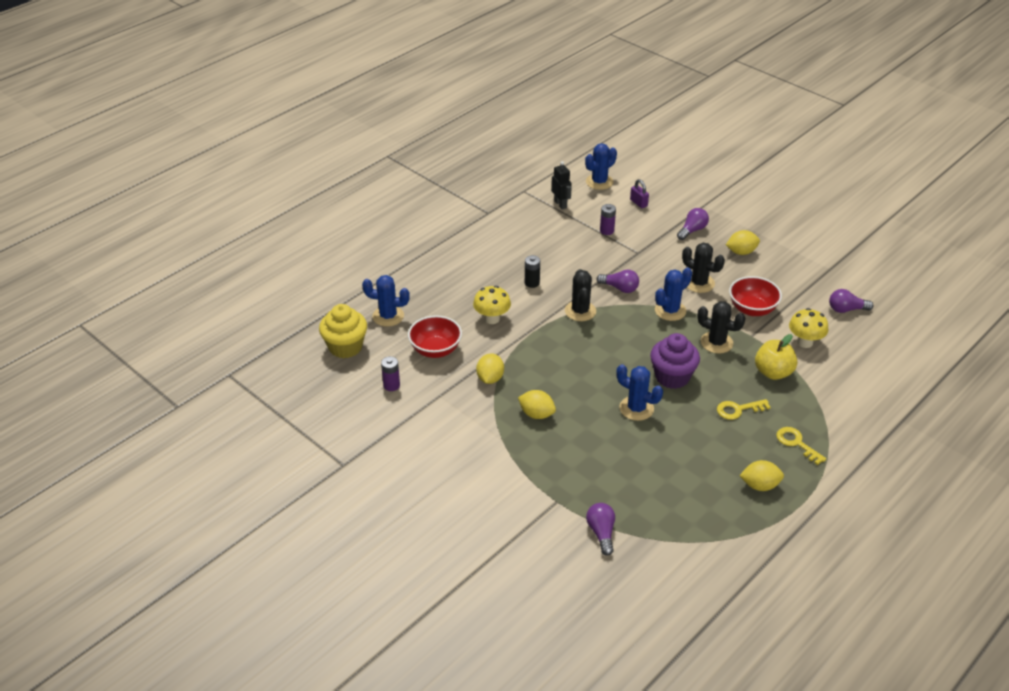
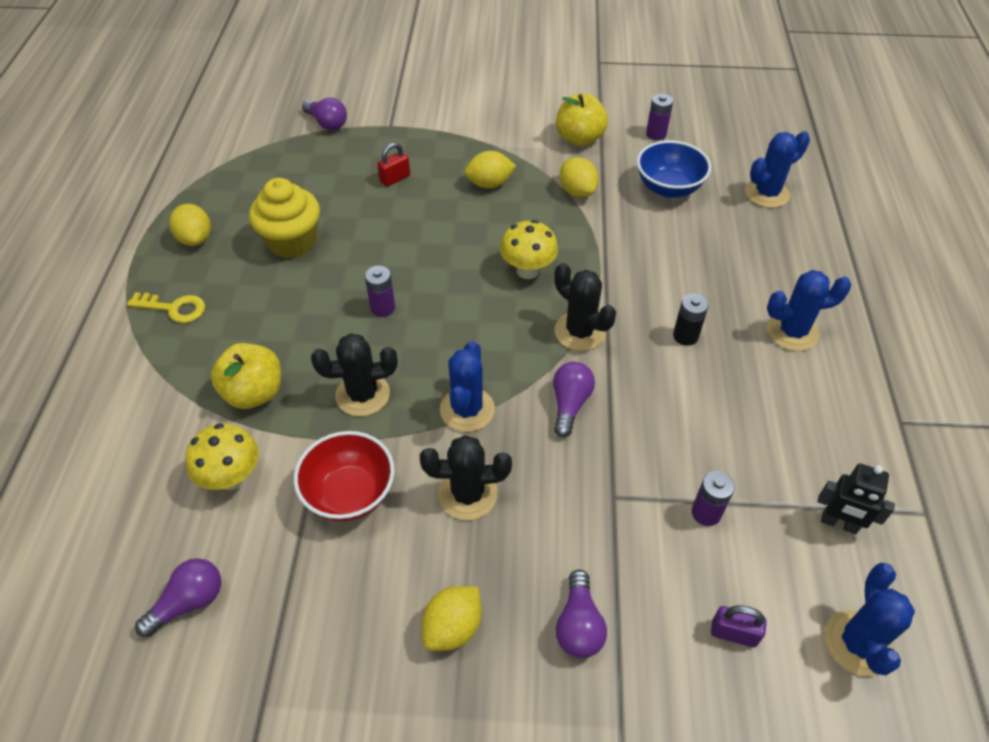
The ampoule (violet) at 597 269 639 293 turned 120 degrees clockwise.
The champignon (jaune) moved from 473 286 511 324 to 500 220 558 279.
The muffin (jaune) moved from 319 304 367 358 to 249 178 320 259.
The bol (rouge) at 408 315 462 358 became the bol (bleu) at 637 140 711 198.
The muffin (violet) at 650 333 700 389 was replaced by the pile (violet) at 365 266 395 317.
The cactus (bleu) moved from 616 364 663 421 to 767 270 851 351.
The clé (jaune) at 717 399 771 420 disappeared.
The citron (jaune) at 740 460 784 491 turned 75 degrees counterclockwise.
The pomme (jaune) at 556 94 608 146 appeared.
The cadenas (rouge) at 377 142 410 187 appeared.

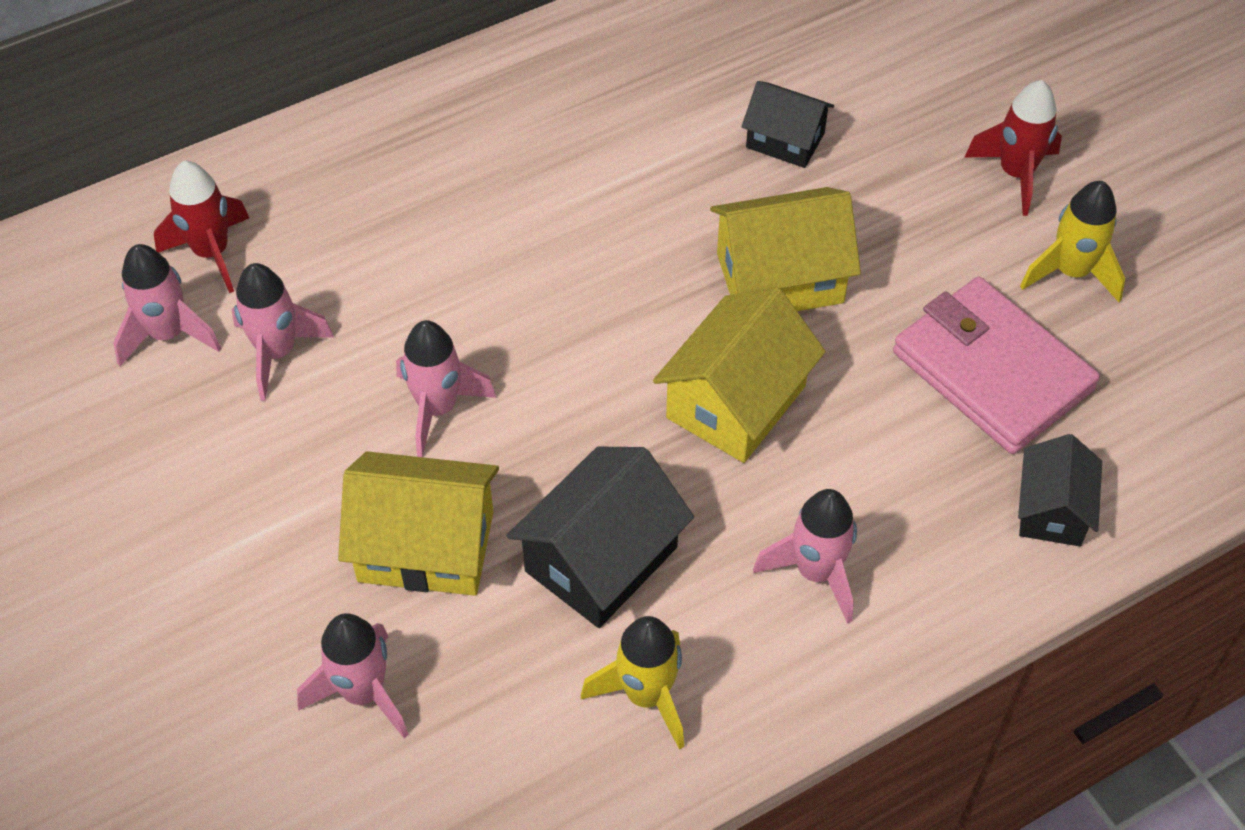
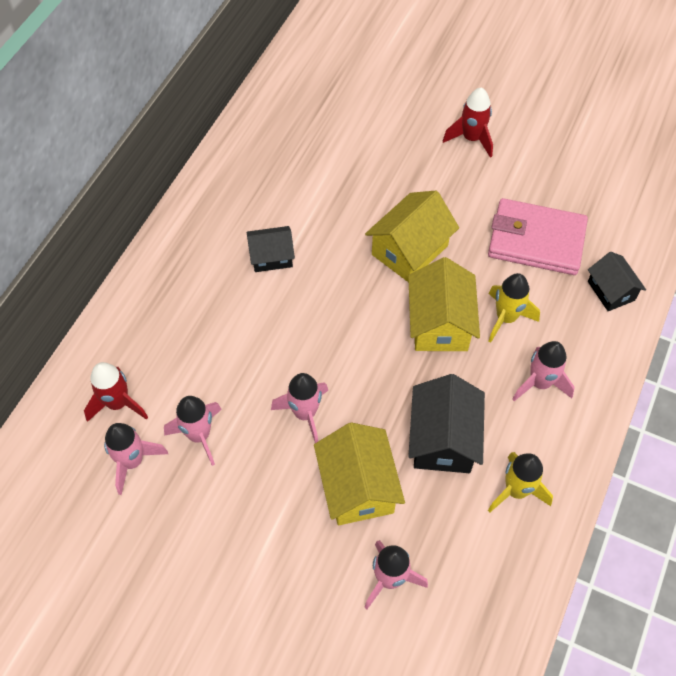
The maison (noir) moved from 742 81 834 168 to 247 226 295 272.
The fusée (jaune) moved from 1020 181 1125 302 to 488 273 540 343.
The maison (jaune) at 338 451 499 596 turned 75 degrees counterclockwise.

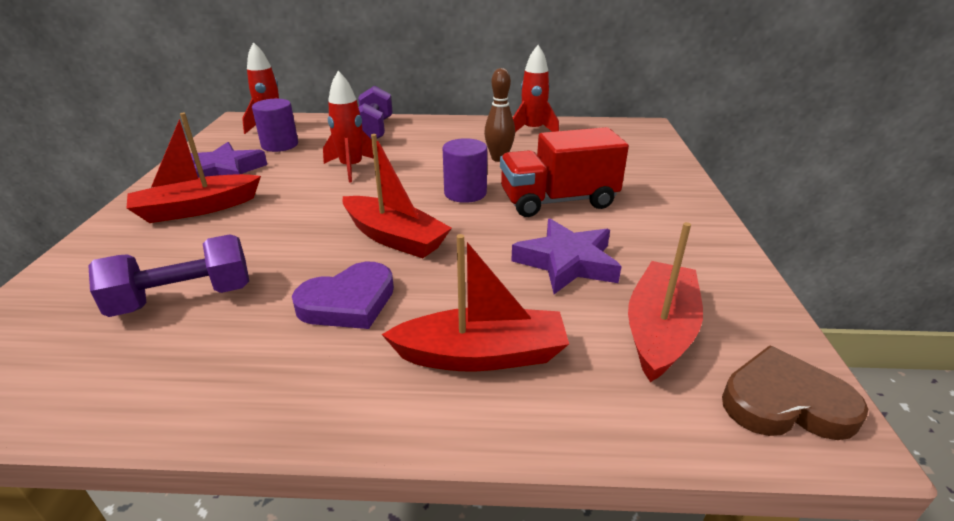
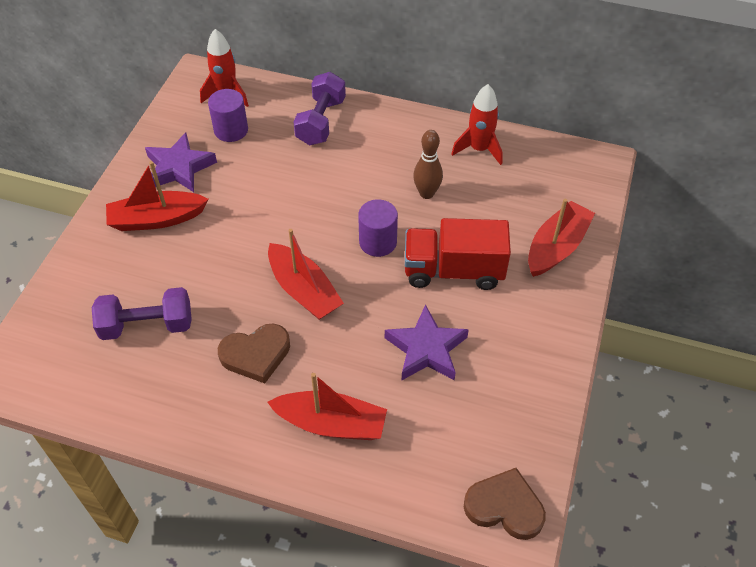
The fusée (rouge) at 323 71 374 182 disappeared.
The bateau (rouge) moved from 628 222 703 382 to 528 199 595 277.
The cœur (violet) at 292 262 394 329 became the cœur (marron) at 218 323 290 383.

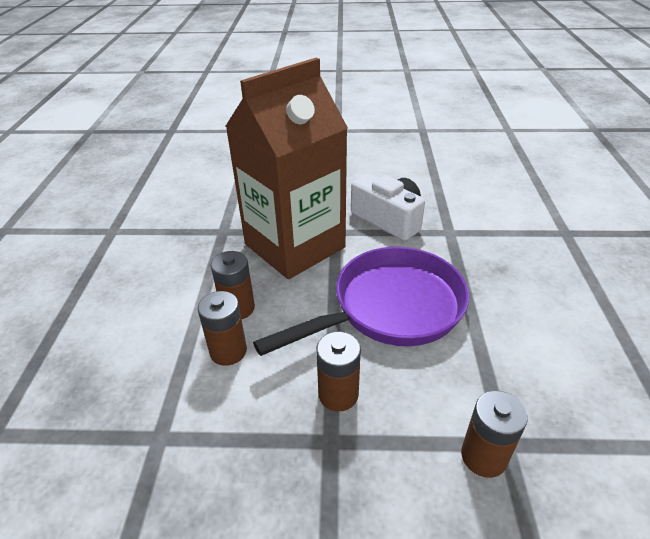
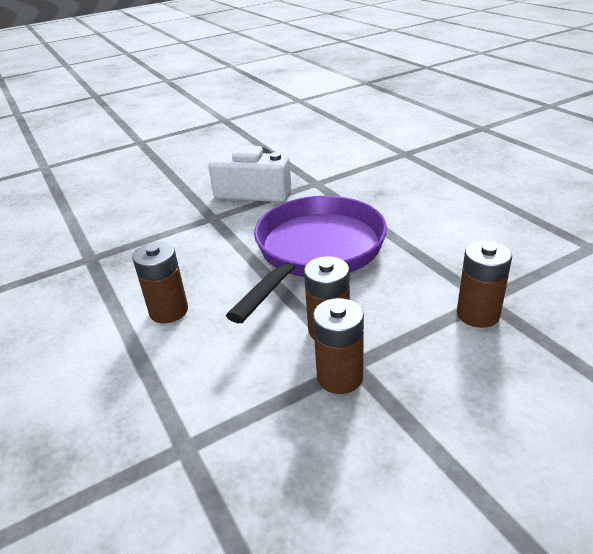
The brique de lait (marron) at 225 58 348 279 disappeared.
The pile (marron) moved from 198 291 247 366 to 313 298 364 394.

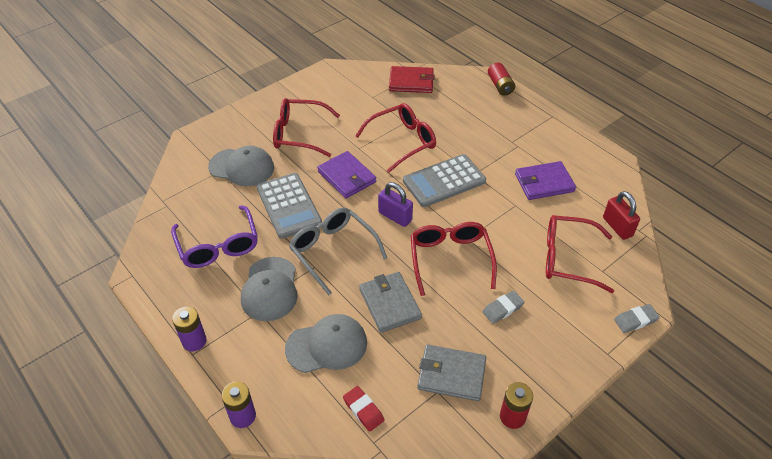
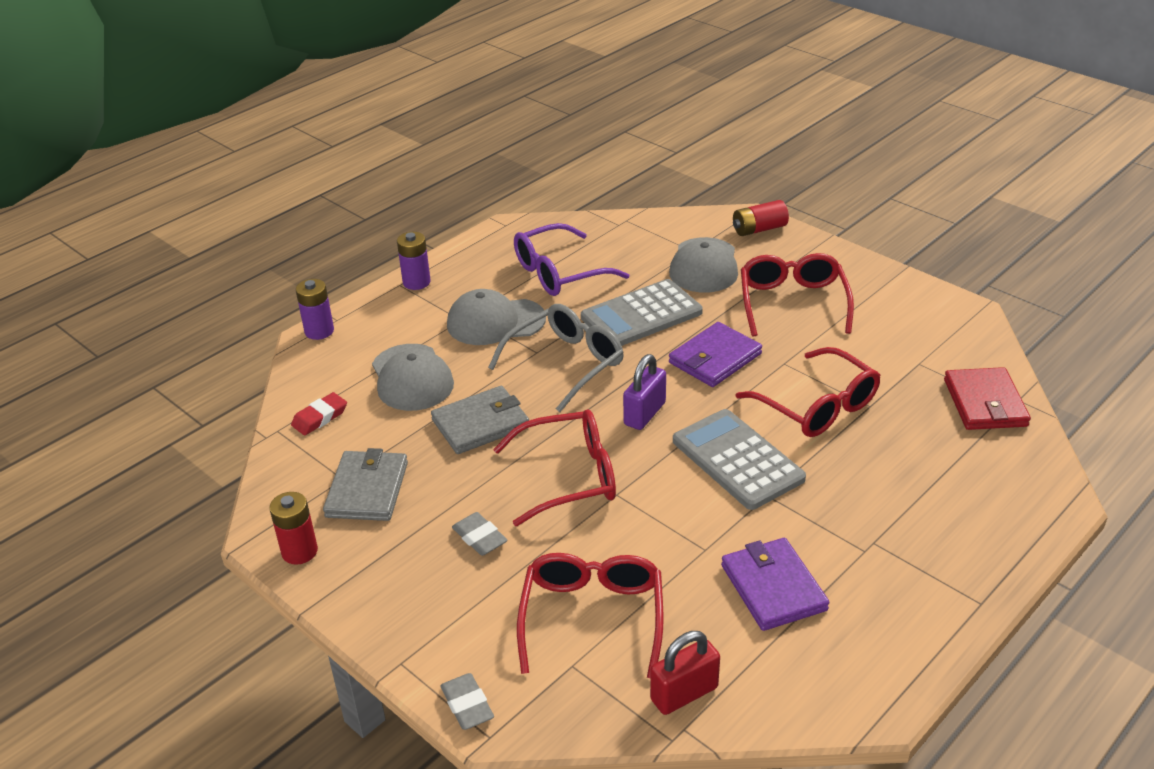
The pile (rouge) moved from 488 62 515 96 to 733 200 789 236.

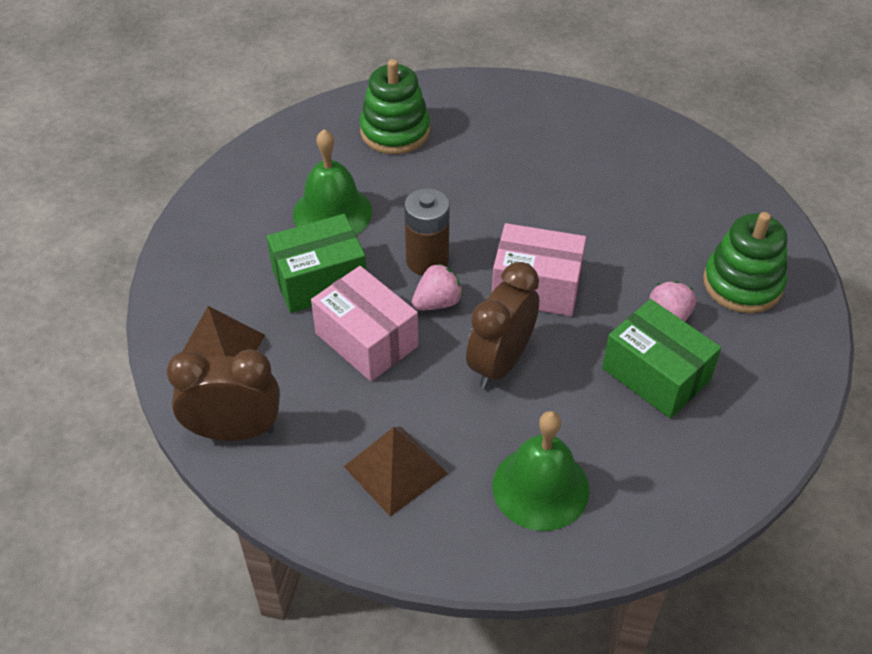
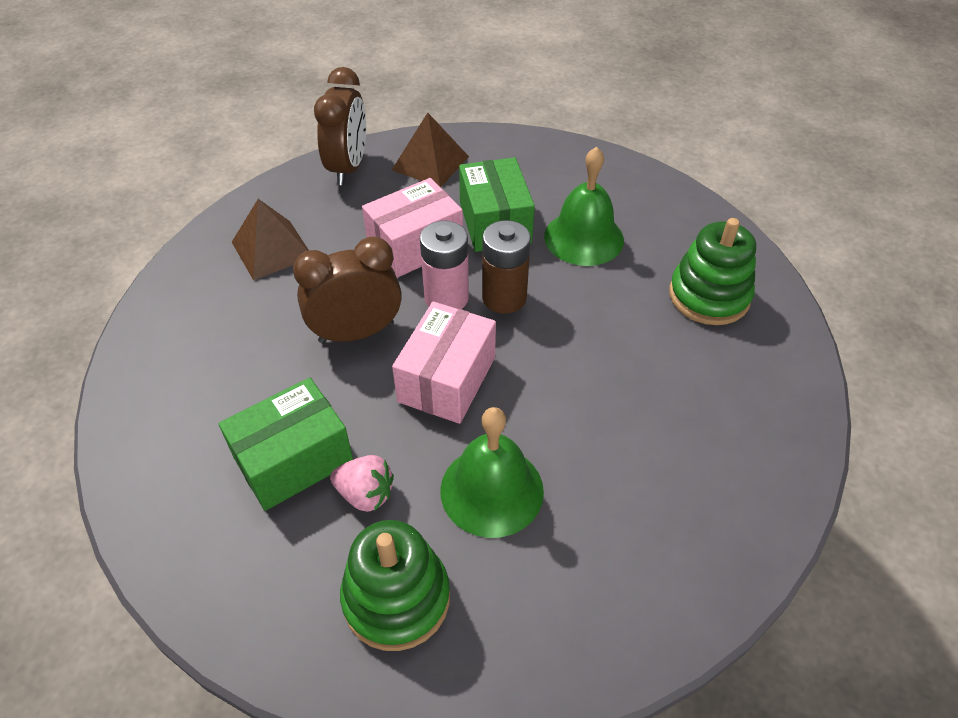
The réveil (marron) at 466 262 539 389 turned 60 degrees counterclockwise.
The fraise (rose) at 412 263 463 310 was replaced by the pile (rose) at 420 221 469 309.
The cloche (vert) moved from 492 411 590 531 to 440 407 544 538.

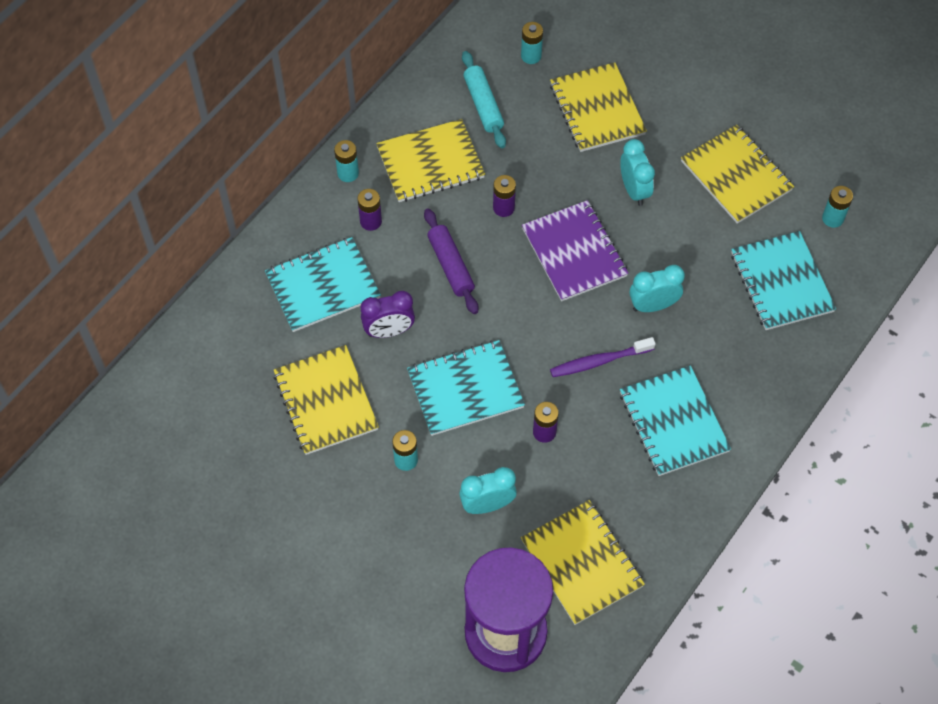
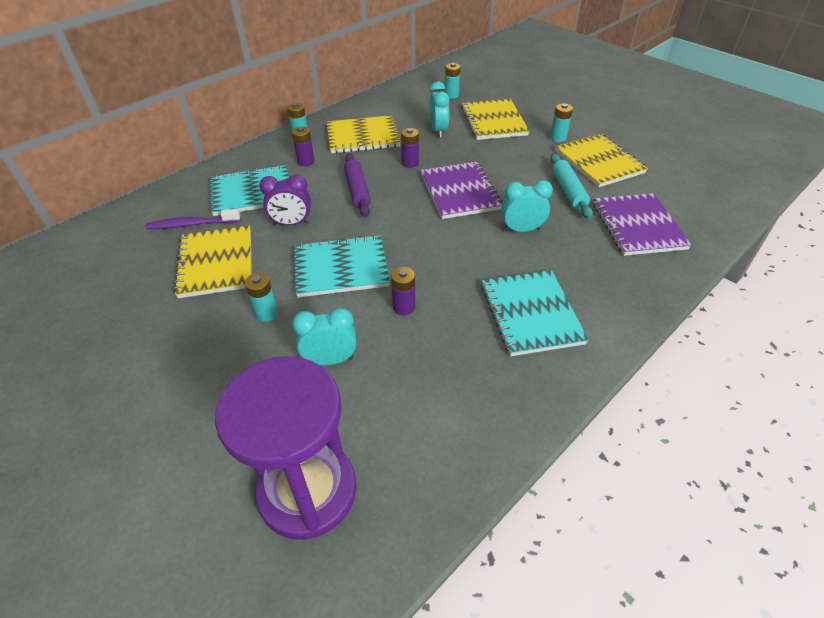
The rouleau à pâtisserie (turquoise) moved from 462 51 506 148 to 550 153 593 219.
The réveil (turquoise) moved from 620 139 655 206 to 429 81 449 138.
The pile (turquoise) moved from 822 186 853 228 to 550 103 573 142.
The carnet (turquoise) at 731 231 836 330 became the carnet (violet) at 593 193 691 256.
The brosse à dents (violet) moved from 550 337 656 377 to 146 209 241 229.
The carnet (jaune) at 521 500 645 625 disappeared.

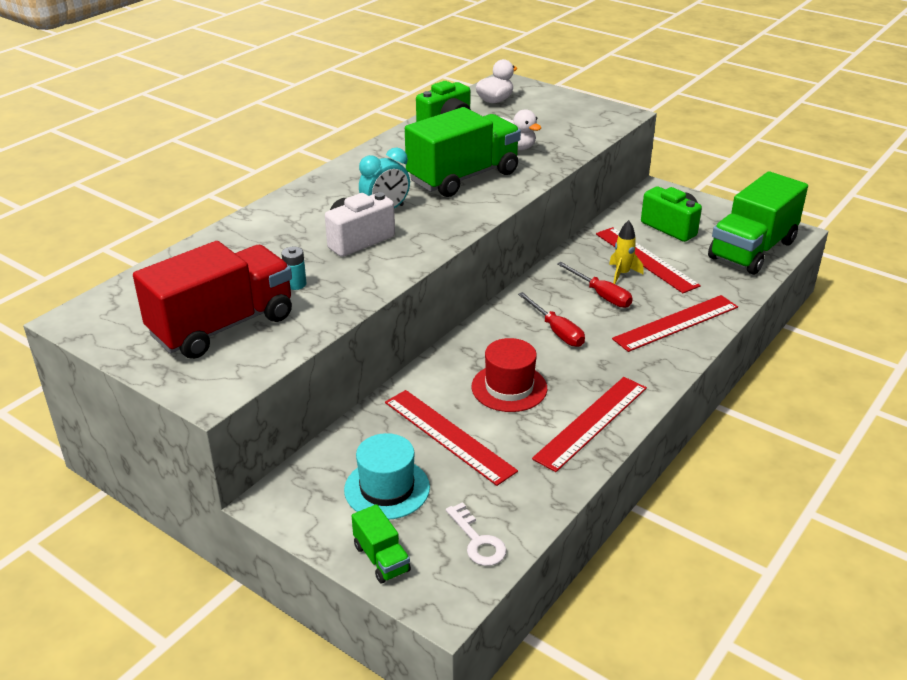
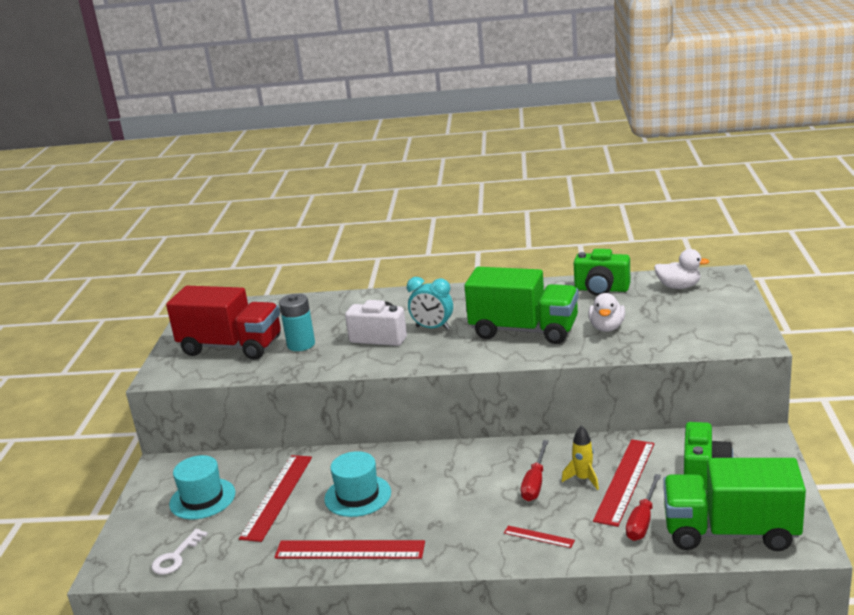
The pile (turquoise) at 281 247 306 290 changed to 1.71 times the size.
The tournevis (rouge) moved from 518 292 585 347 to 626 474 661 541.
The règle (rouge) at 612 295 738 352 changed to 0.47 times the size.
The chapeau (rouge) at 471 338 547 412 became the chapeau (turquoise) at 324 451 391 517.
The camion (vert) at 352 504 411 583 disappeared.

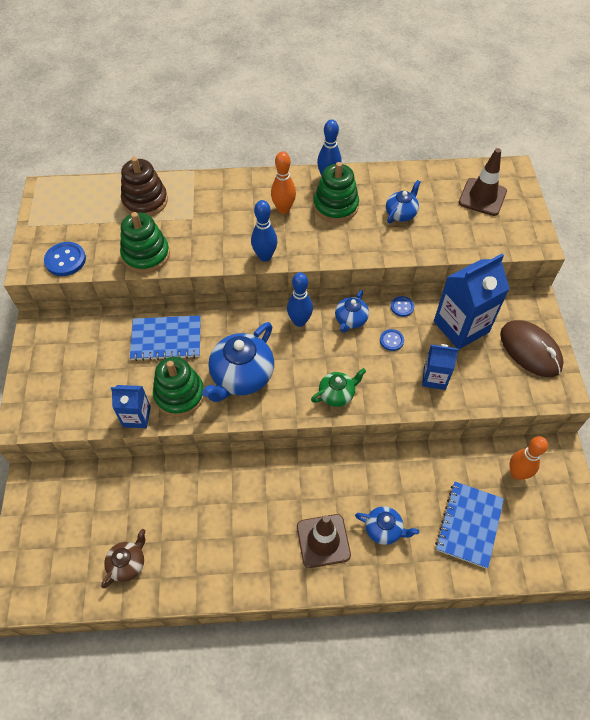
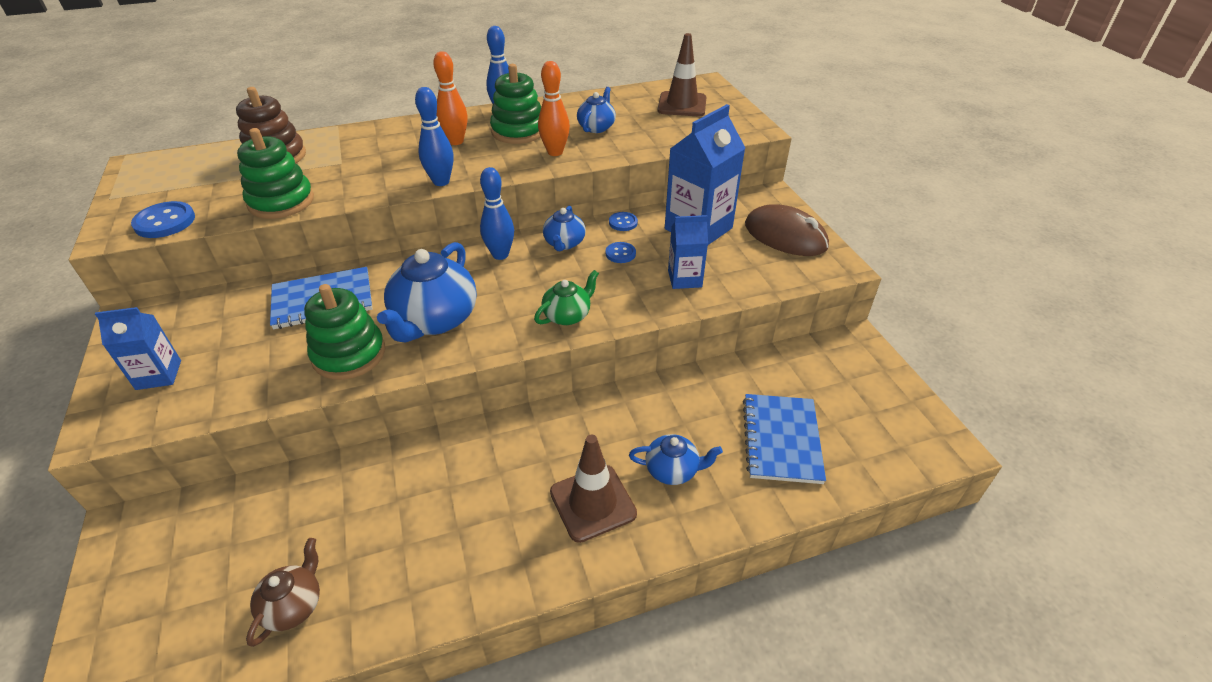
The brique de lait (bleu) moved from 111 385 151 428 to 95 307 181 390.
The quille (orange) moved from 509 436 548 480 to 538 61 570 156.

